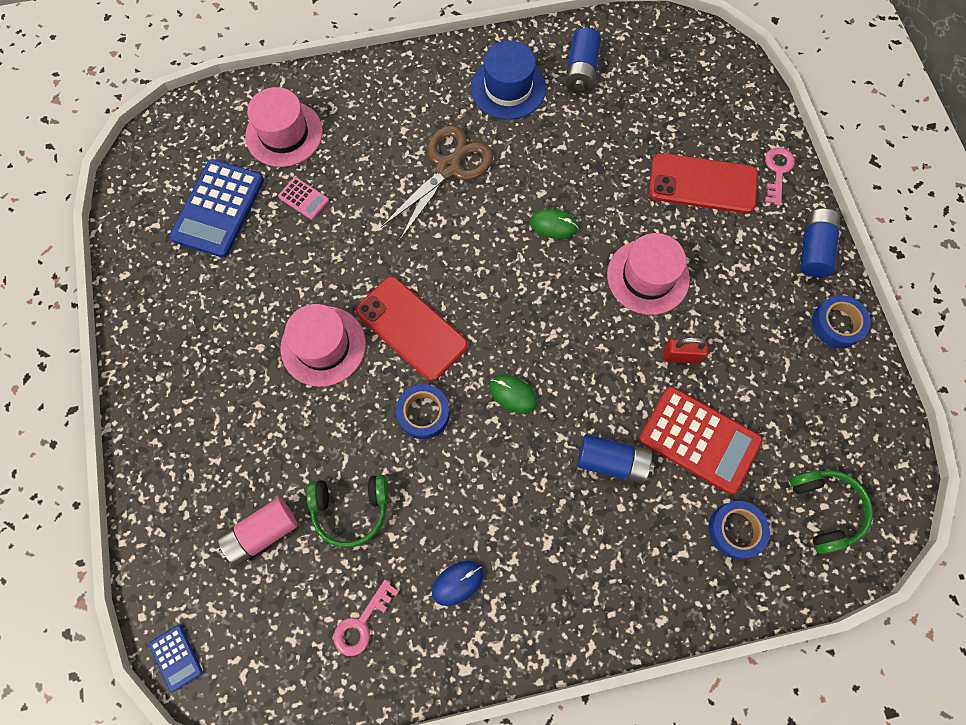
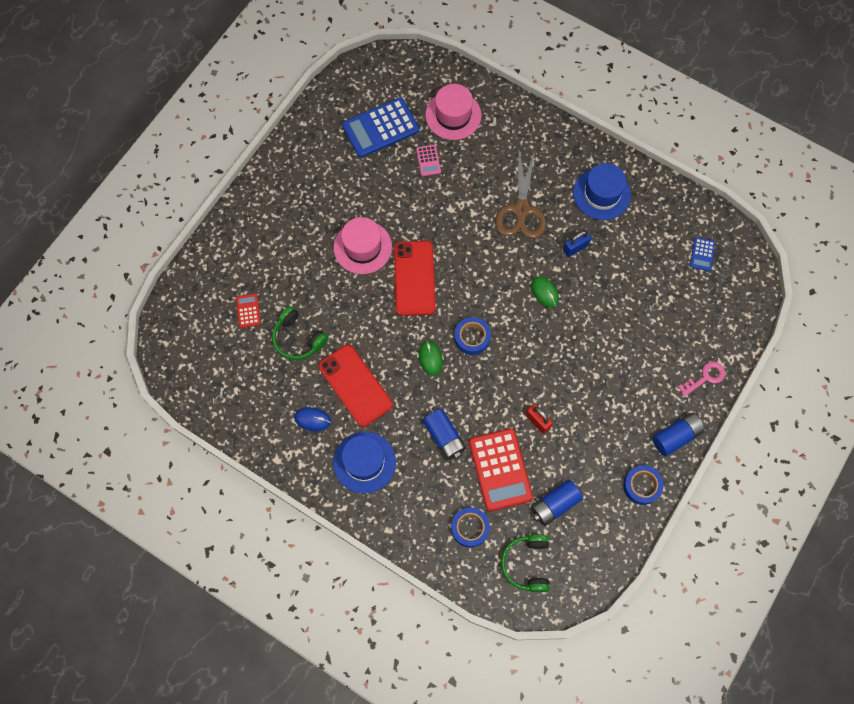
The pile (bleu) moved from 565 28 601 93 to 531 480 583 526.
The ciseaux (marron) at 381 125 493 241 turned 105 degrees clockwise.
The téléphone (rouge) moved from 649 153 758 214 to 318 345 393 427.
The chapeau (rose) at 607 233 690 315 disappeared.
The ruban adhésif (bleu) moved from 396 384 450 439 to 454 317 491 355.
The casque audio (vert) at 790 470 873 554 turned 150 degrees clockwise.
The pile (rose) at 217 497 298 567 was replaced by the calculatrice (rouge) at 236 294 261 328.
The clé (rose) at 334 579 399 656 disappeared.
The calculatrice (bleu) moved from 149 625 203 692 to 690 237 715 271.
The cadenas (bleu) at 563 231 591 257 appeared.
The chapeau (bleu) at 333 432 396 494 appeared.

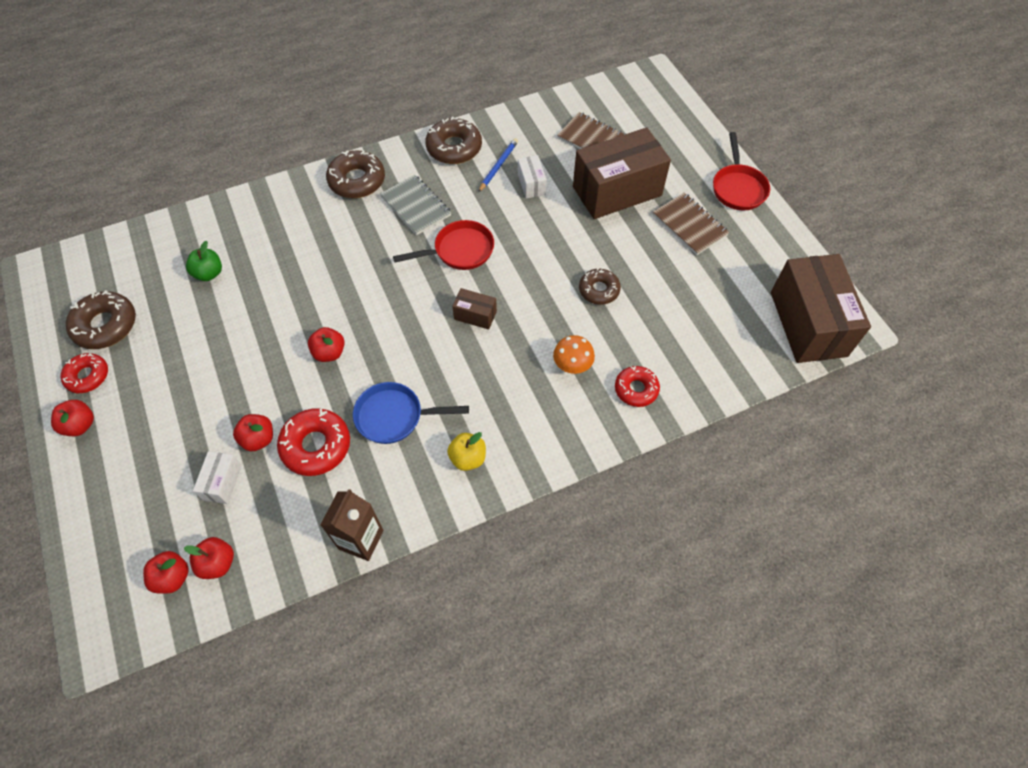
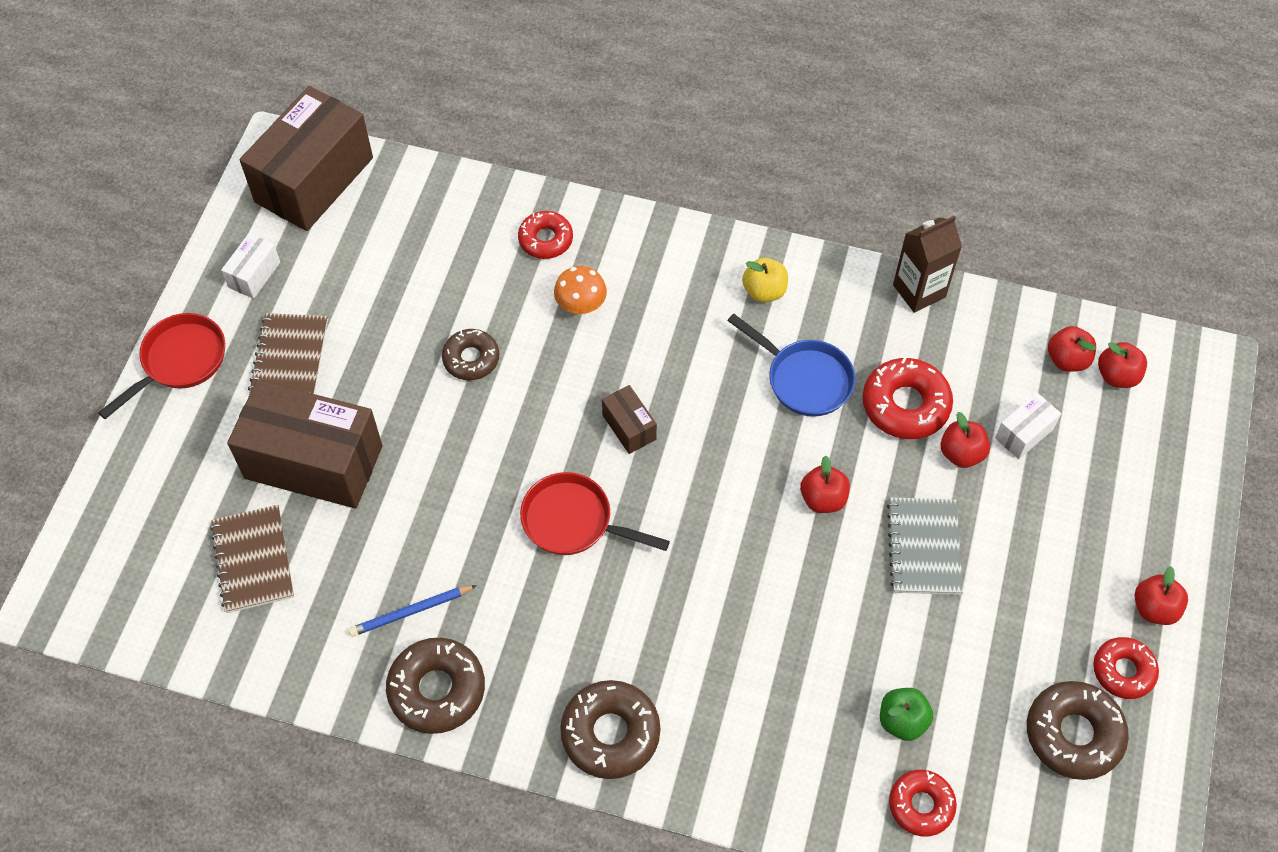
The boîte (blanc) moved from 518 155 547 199 to 221 234 280 299.
The carnet (gris) moved from 380 175 451 235 to 887 497 963 595.
The beignet (rouge) at 889 770 957 837 appeared.

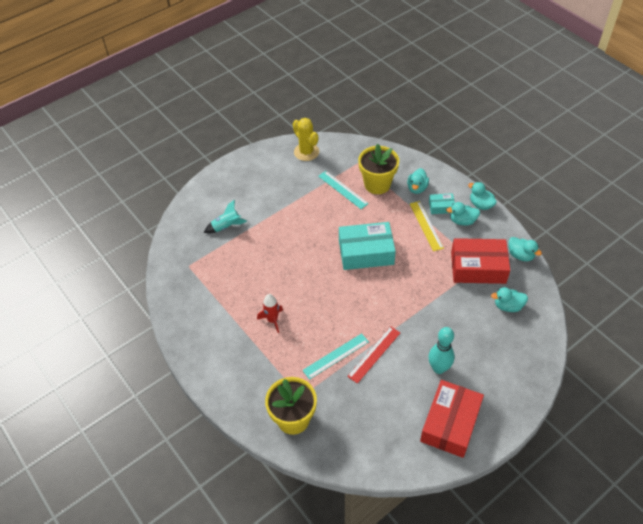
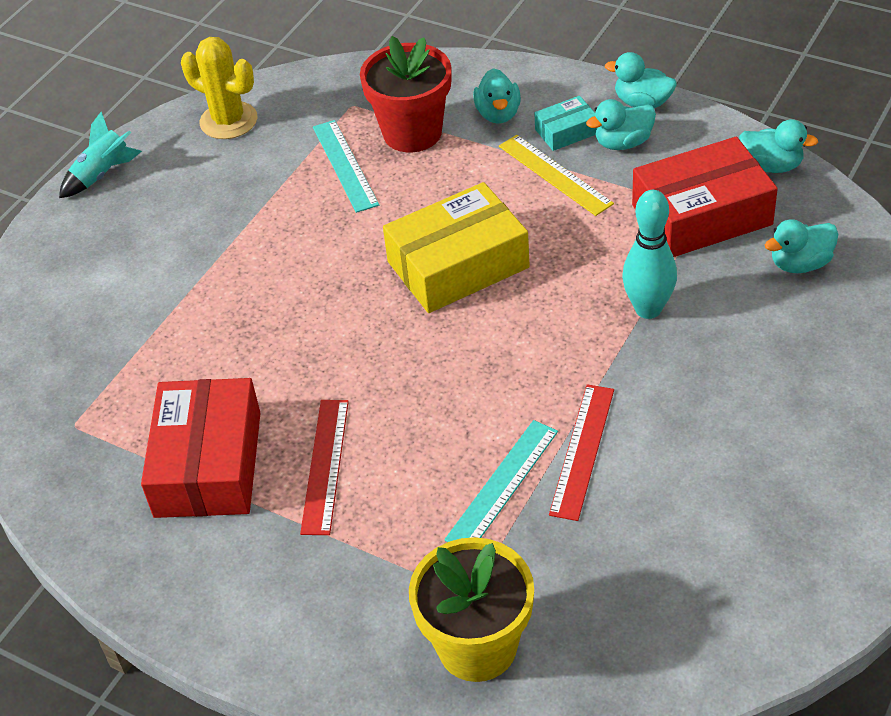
The pot de fleurs (jaune) at 358 144 399 194 became the pot de fleurs (rouge) at 360 36 451 152.
The règle (turquoise) at 318 171 369 209 turned 45 degrees clockwise.
The fusée (turquoise) moved from 204 200 247 233 to 59 111 142 198.
The boîte (turquoise) at 339 222 396 270 became the boîte (jaune) at 383 182 530 313.
The fusée (rouge) at 257 294 283 333 was replaced by the règle (rouge) at 300 400 349 535.
The quille (turquoise) moved from 429 327 455 374 to 622 190 677 319.
The boîte (rouge) moved from 420 380 484 458 to 141 378 260 518.

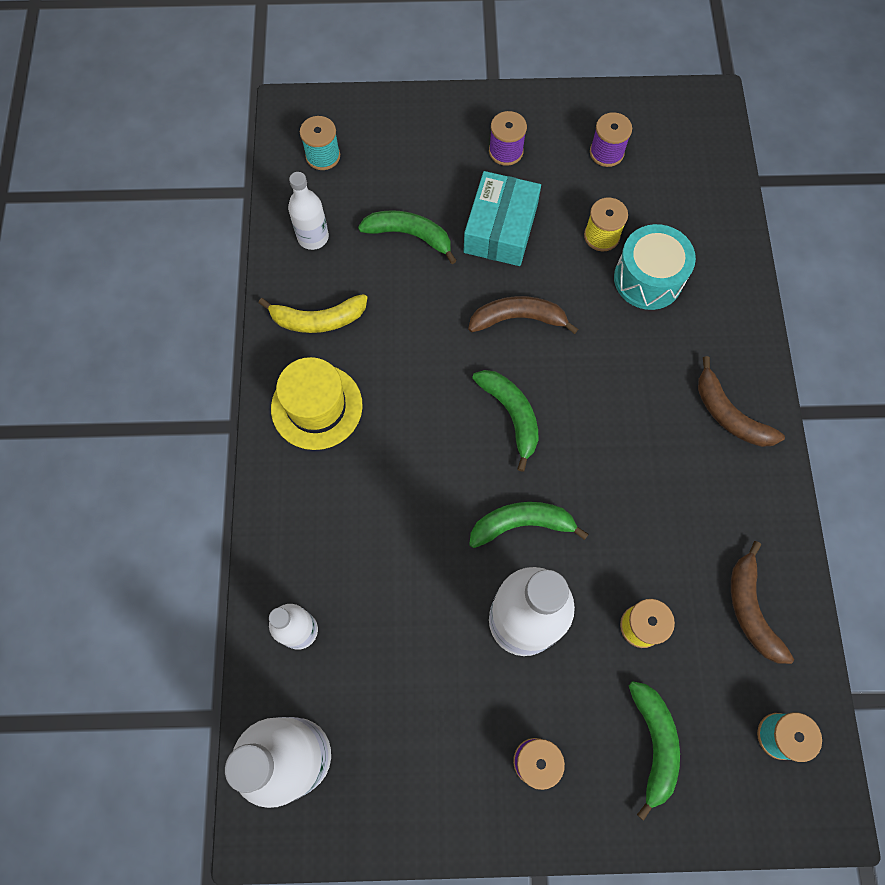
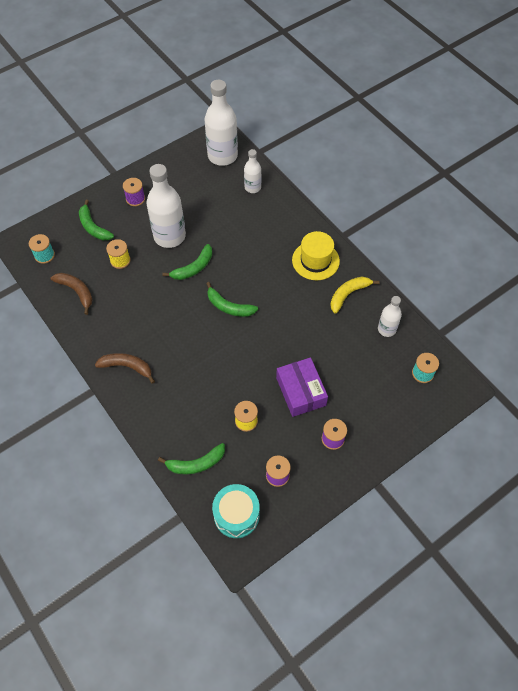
The boîte (turquoise) at 463 171 541 266 became the boîte (violet) at 276 357 328 417.
The banane (vert) moved from 358 210 457 264 to 158 443 225 474.
The tambour (turquoise) moved from 614 224 696 310 to 212 484 260 538.
The banane (marron) at 468 296 578 334 disappeared.

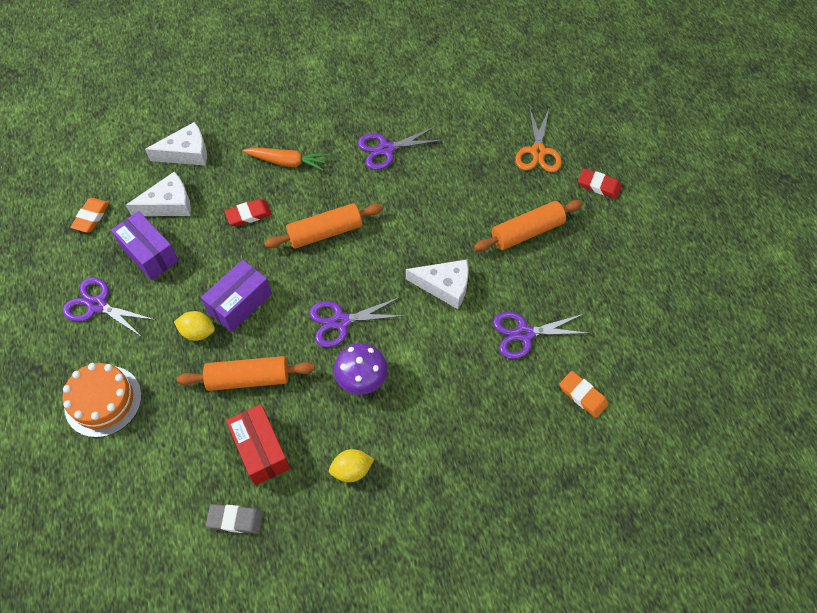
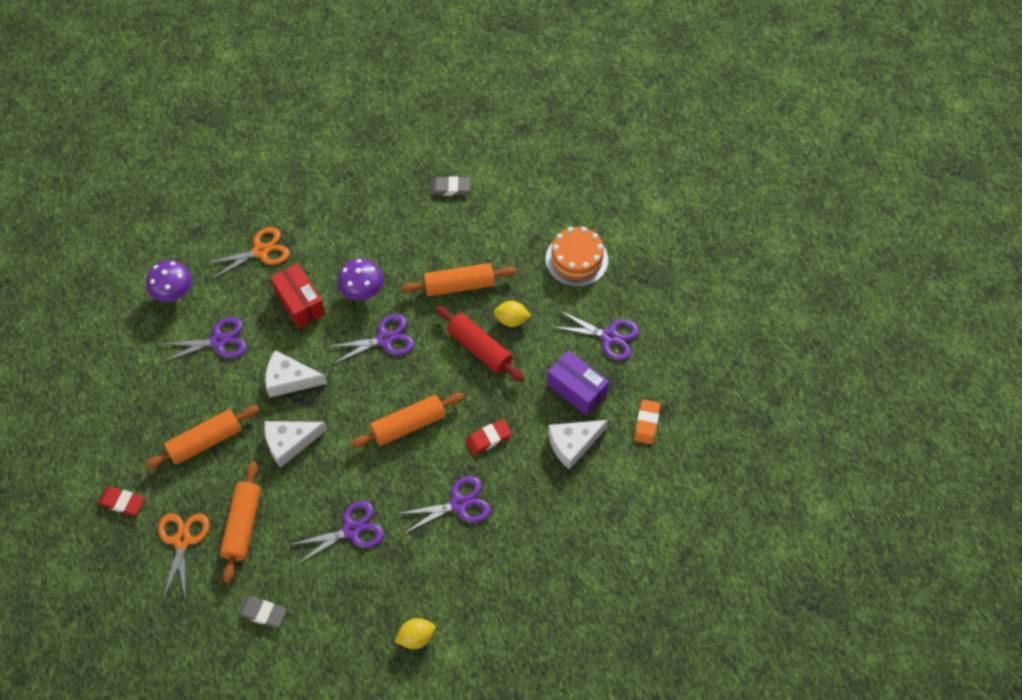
The fromage (blanc) moved from 145 122 207 166 to 264 421 327 468.
The carotte (orange) at 243 148 328 171 was replaced by the ciseaux (violet) at 397 476 491 534.
The boîte (violet) at 201 260 272 332 was replaced by the rouleau à pâtisserie (rouge) at 436 306 524 382.
The gomme (orange) at 559 371 608 418 was replaced by the champignon (violet) at 146 260 192 302.
The boîte (rouge) moved from 226 404 290 485 to 270 263 325 329.
The citron (jaune) moved from 329 449 374 482 to 395 618 436 649.
The ciseaux (orange) at 204 227 290 280 appeared.
The rouleau à pâtisserie (orange) at 220 461 261 583 appeared.
The gomme (gris) at 238 596 287 628 appeared.

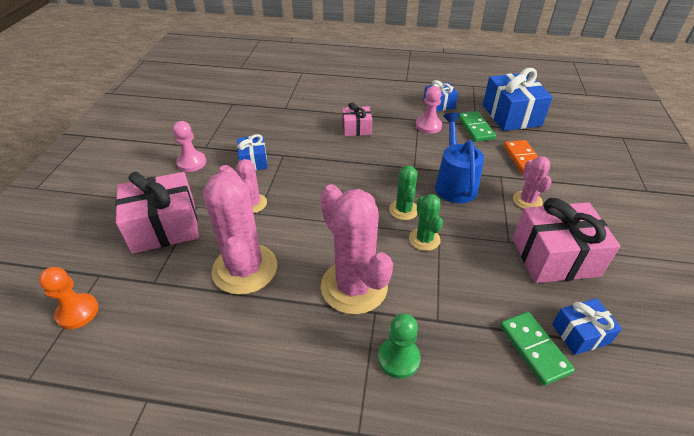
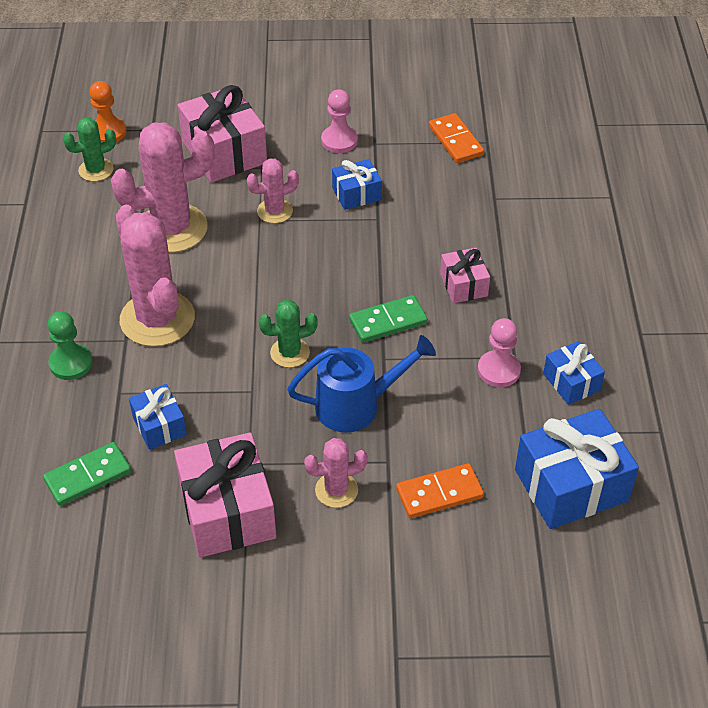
The domino (vert) moved from 458 111 496 142 to 349 295 428 343.
The cactus (rose) at 320 185 393 315 turned 75 degrees counterclockwise.
The cactus (vert) moved from 409 194 443 251 to 63 118 116 181.
The cadeau (bleu) moved from 552 298 622 355 to 129 384 187 450.
The domino (orange) at 429 113 484 163 appeared.

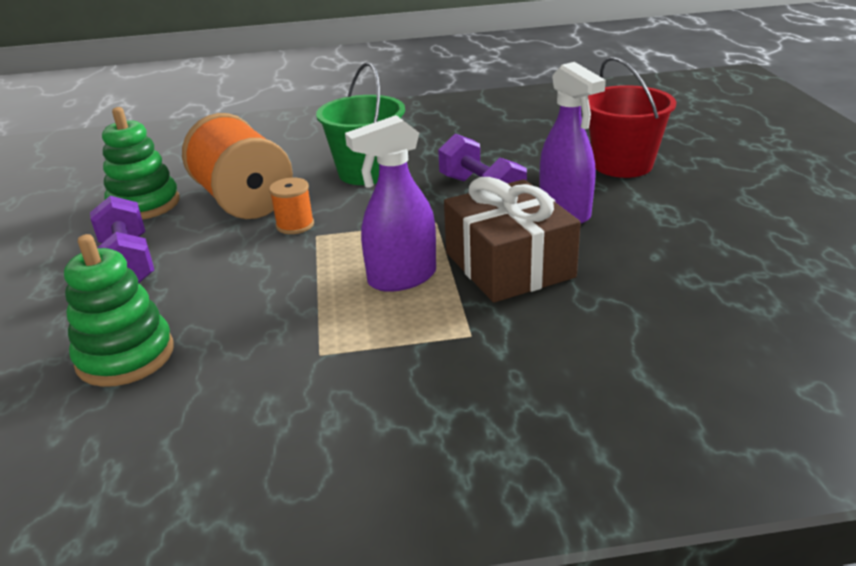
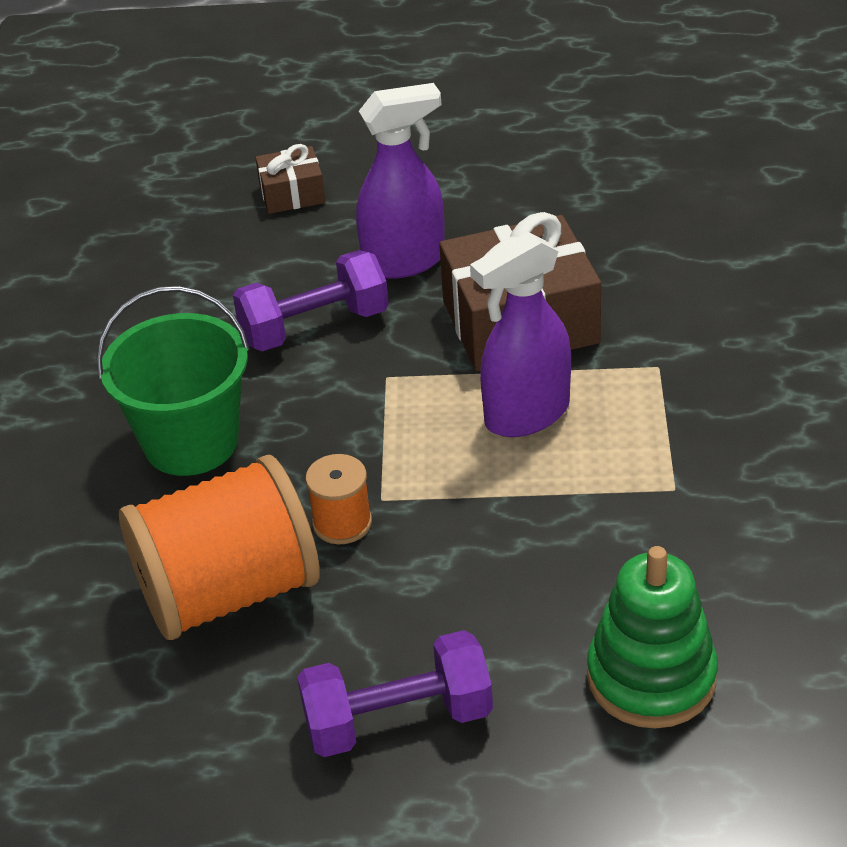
The seau (rouge) at 588 57 676 178 was replaced by the cadeau (marron) at 255 144 325 214.
The jouet à empiler (vert) at 102 107 179 220 disappeared.
The vaporisateur (violet) at 345 115 436 292 turned 75 degrees clockwise.

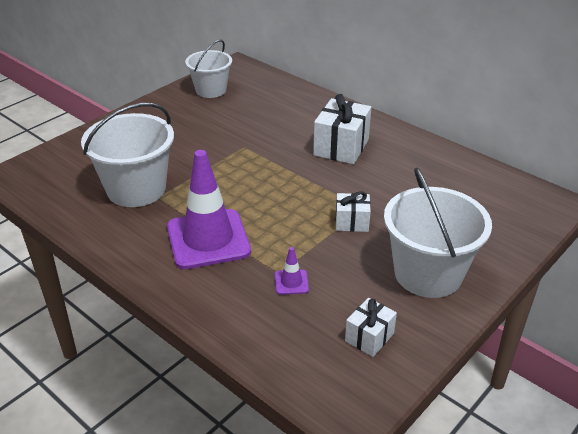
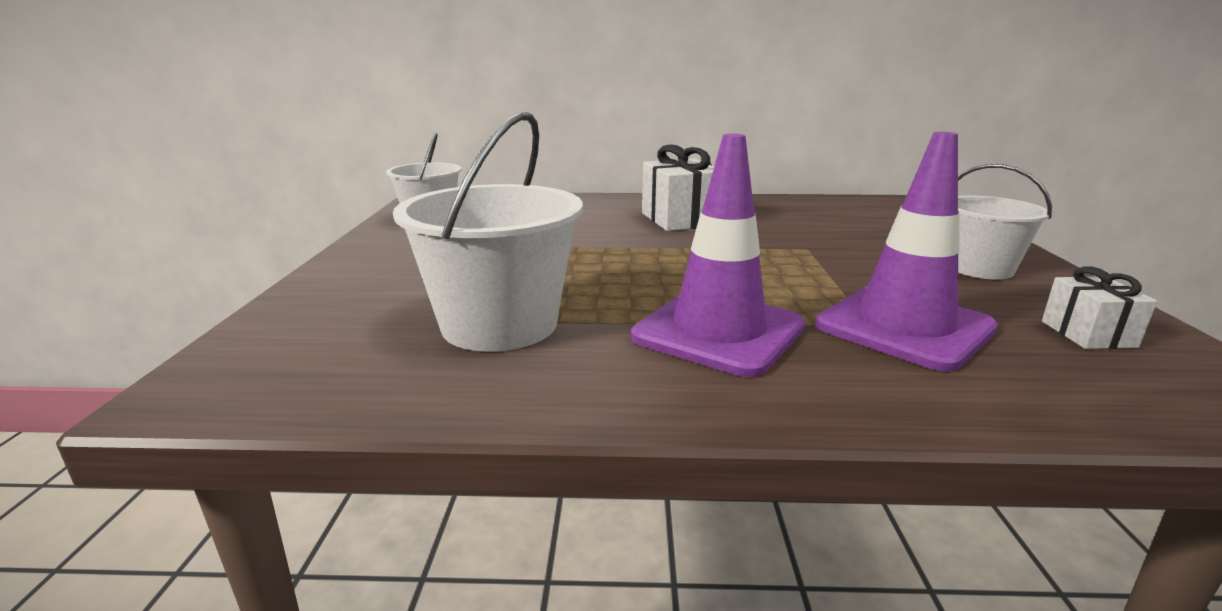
The seau (blanc) at 384 168 492 298 changed to 0.64 times the size.
The cadeau (blanc) at 335 191 371 232 disappeared.
The cône de chantier (violet) at 275 247 309 295 changed to 2.45 times the size.

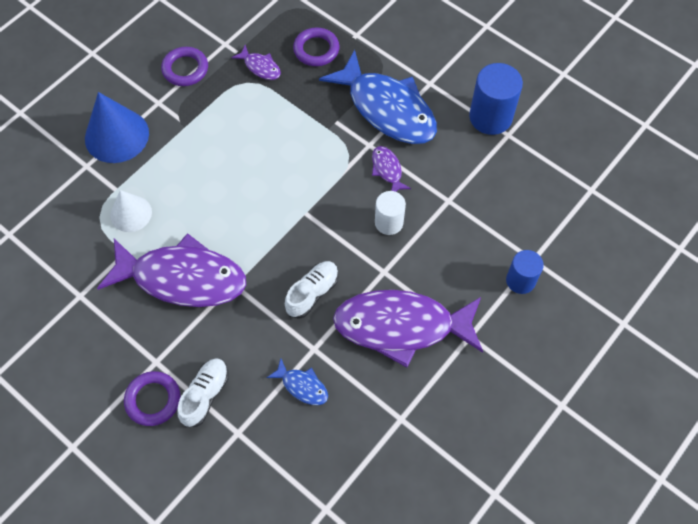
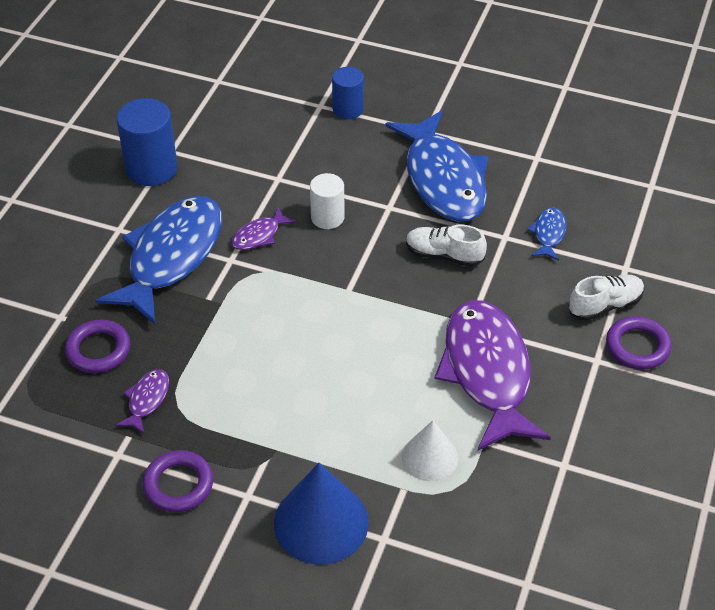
The poisson (violet) at 333 290 483 368 became the poisson (bleu) at 385 111 488 222.
The chaussure (blanc) at 177 358 229 427 turned 150 degrees clockwise.

